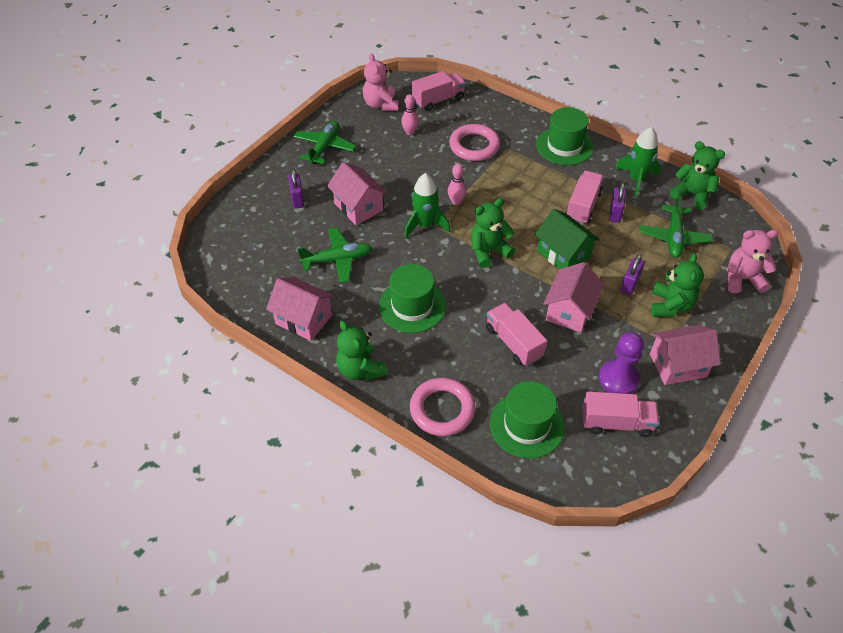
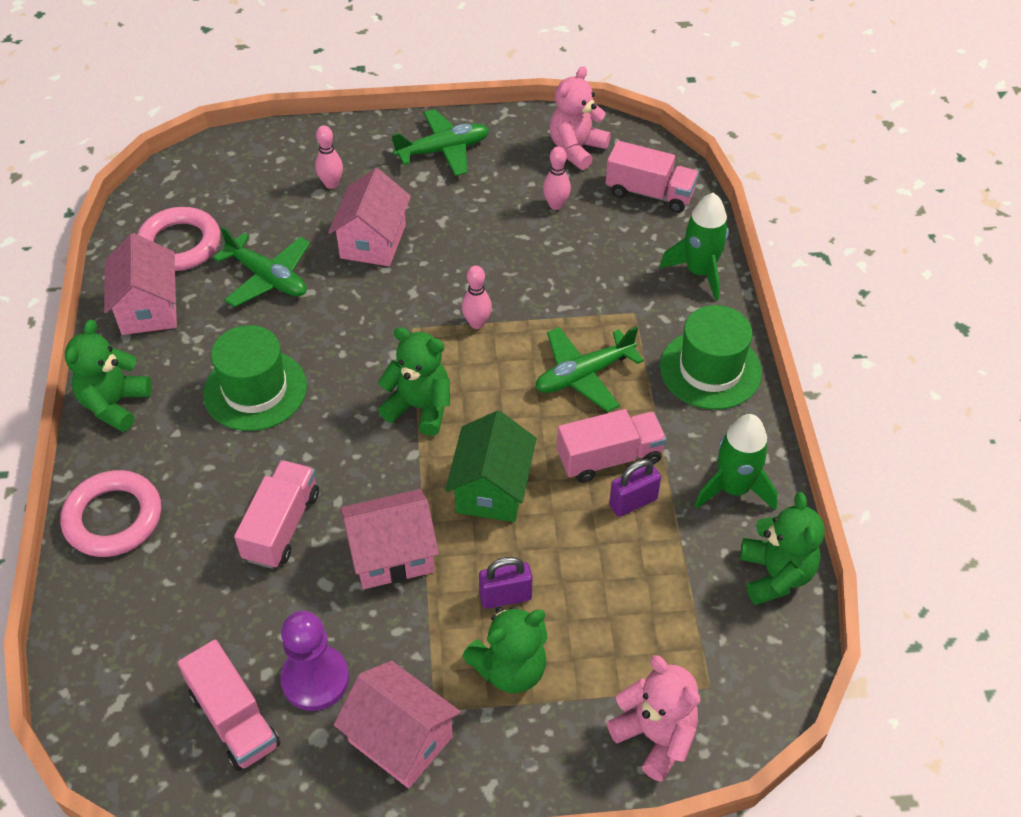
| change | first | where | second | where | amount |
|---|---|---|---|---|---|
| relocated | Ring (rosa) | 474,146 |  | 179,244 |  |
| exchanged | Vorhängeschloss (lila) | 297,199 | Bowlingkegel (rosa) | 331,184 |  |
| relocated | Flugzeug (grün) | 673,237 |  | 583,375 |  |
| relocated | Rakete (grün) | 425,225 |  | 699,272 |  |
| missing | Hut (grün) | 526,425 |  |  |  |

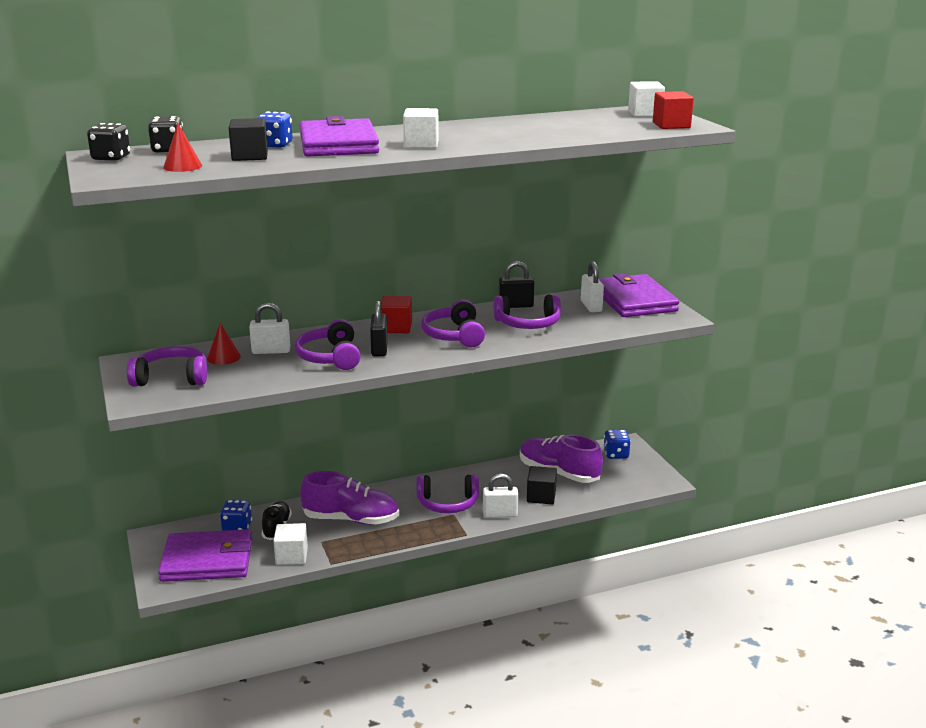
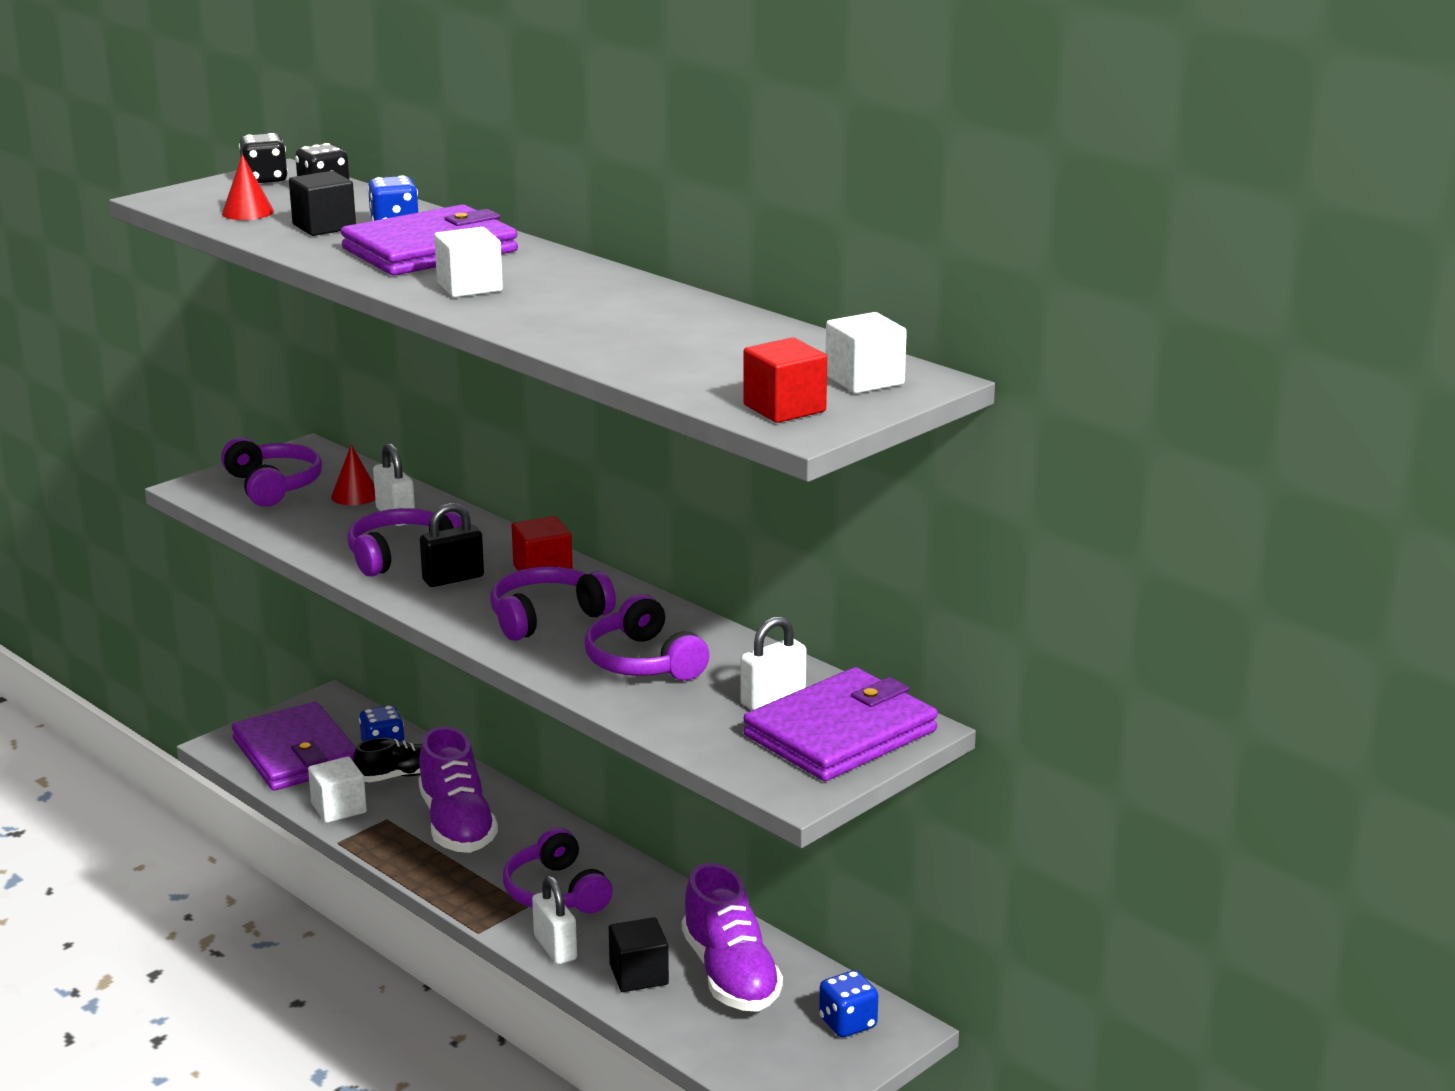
| change | first | where | second | where | amount |
|---|---|---|---|---|---|
| spun | Schuh (lila) | 558,473 |  | 730,975 | 150 degrees clockwise |
| missing | Vorhängeschloss (schwarz) | 516,306 |  |  |  |

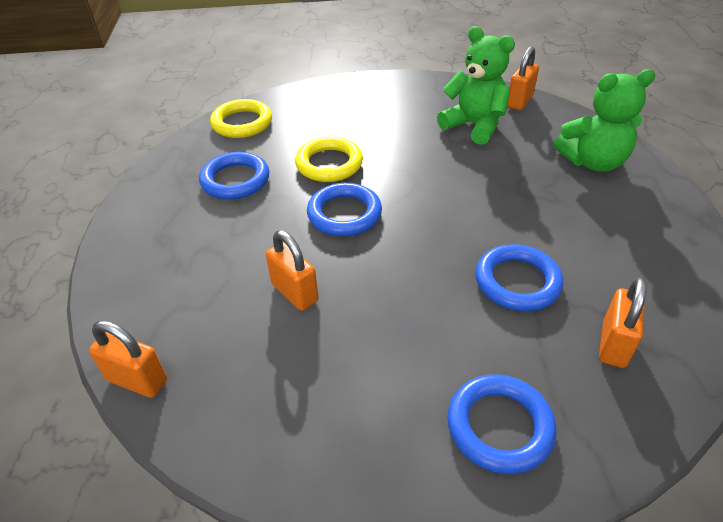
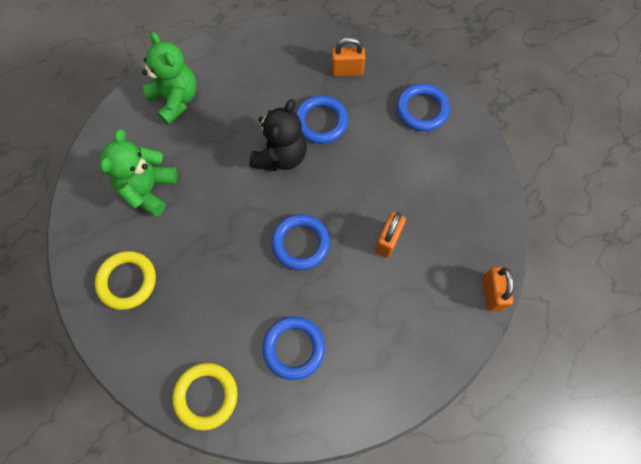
| change | first | where | second | where | amount |
|---|---|---|---|---|---|
| relocated | Ring (gelb) | 329,164 |  | 127,281 |  |
| appeared |  |  | Teddybär (schwarz) | 281,156 |  |
| missing | Vorhängeschloss (orange) | 519,101 |  |  |  |

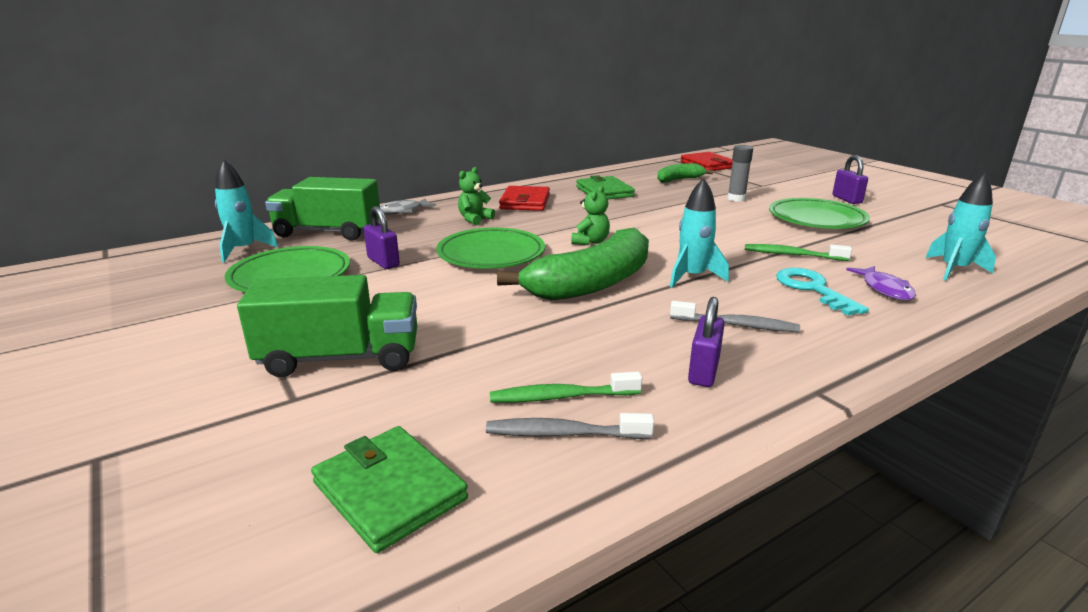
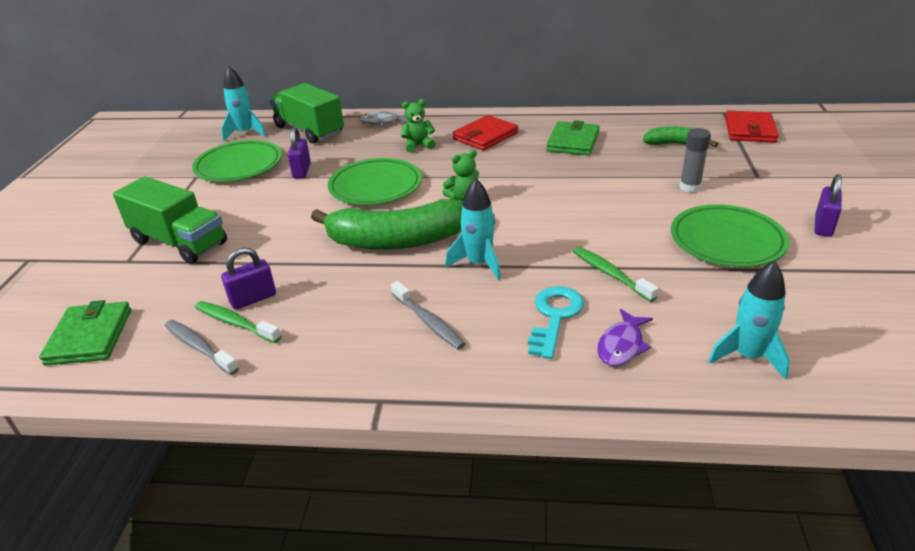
| change | first | where | second | where | amount |
|---|---|---|---|---|---|
| relocated | Vorhängeschloss (lila) | 703,371 |  | 253,299 |  |

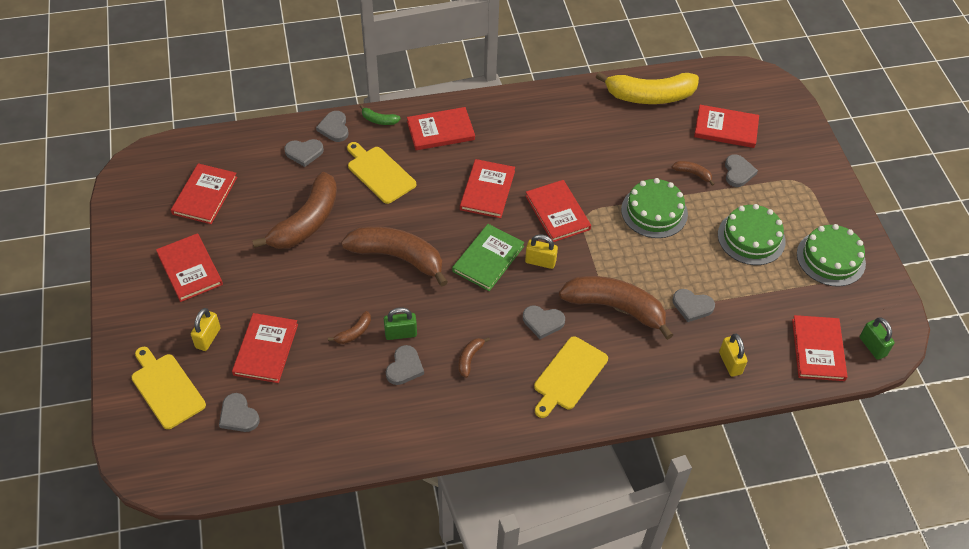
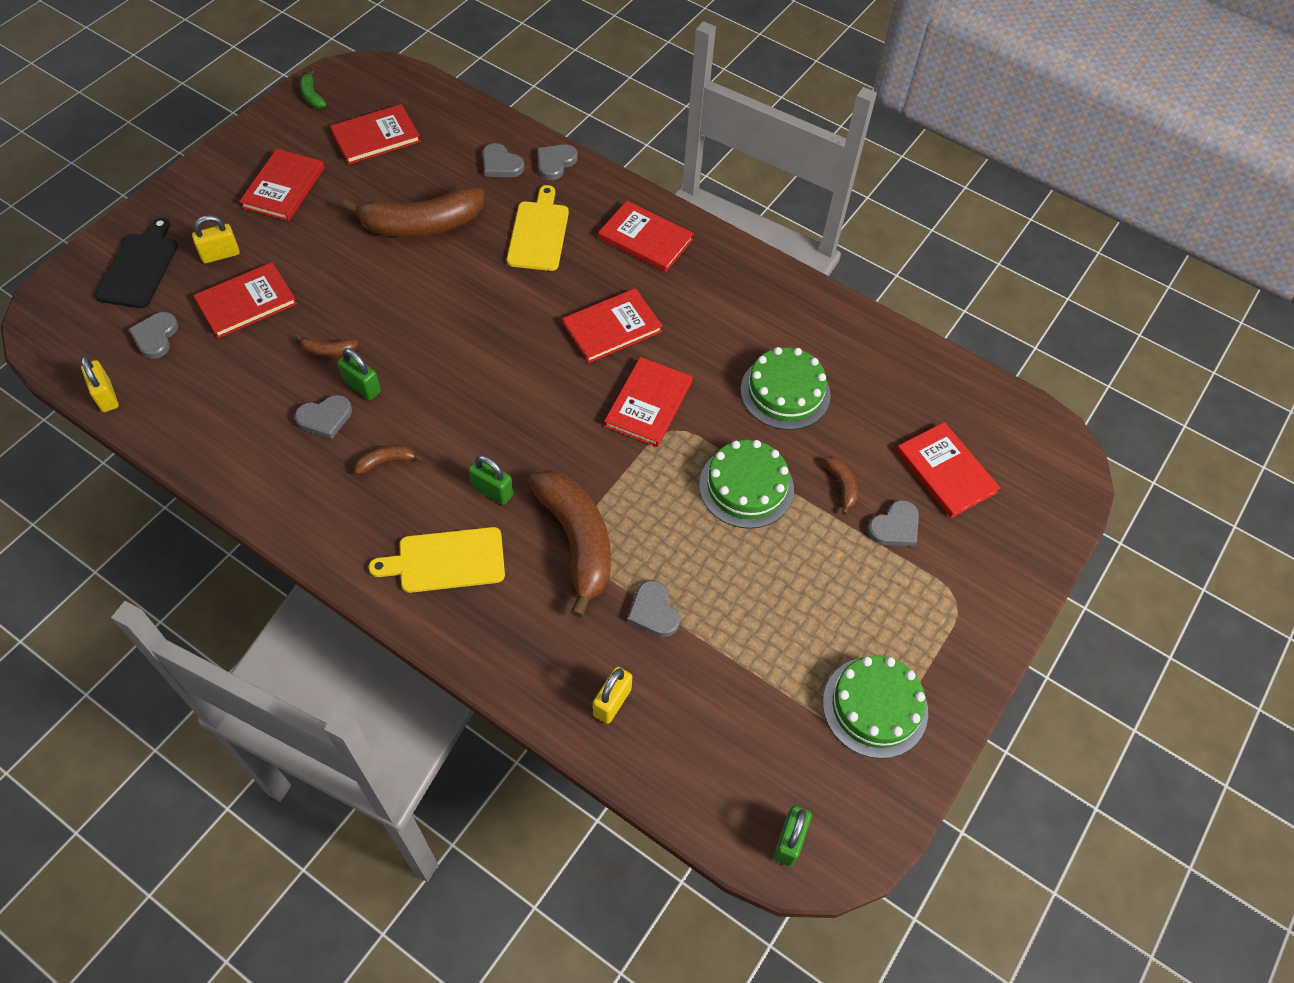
| change | first | where | second | where | amount |
|---|---|---|---|---|---|
| relocated | Vorhängeschloss (gelb) | 540,262 |  | 106,396 |  |
| colour | Schneidebrett (gelb) | 166,388 | Schneidebrett (schwarz) | 139,267 |  |
| relocated | Banane (grün) | 379,120 |  | 312,96 |  |
| exchanged | Herz (grau) | 543,322 | Vorhängeschloss (grün) | 492,491 |  |
| relocated | Kuchen (grün) | 751,238 |  | 785,392 |  |
| missing | Banane (braun) | 398,257 |  |  |  |
| missing | Buch (grün) | 488,259 |  |  |  |
| missing | Banane (gelb) | 649,96 |  |  |  |
| missing | Buch (rot) | 818,349 |  |  |  |

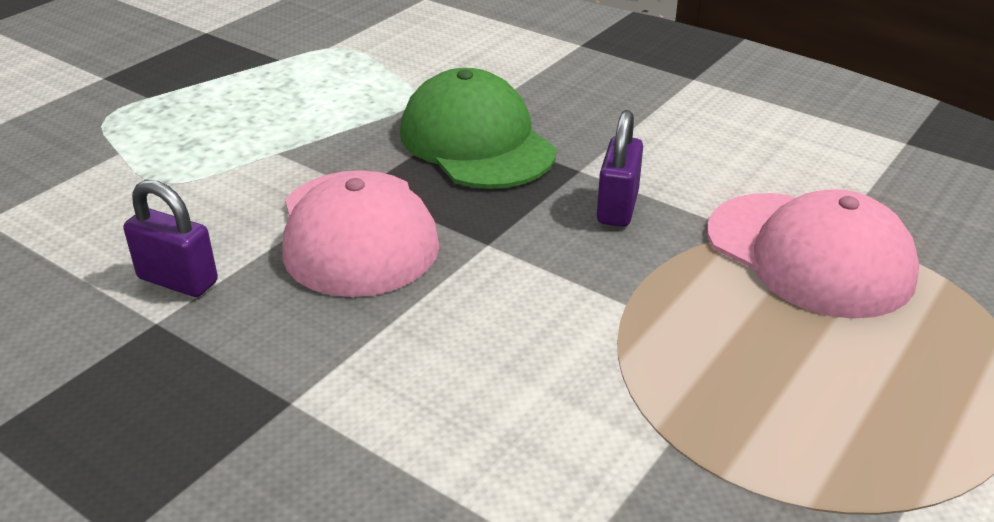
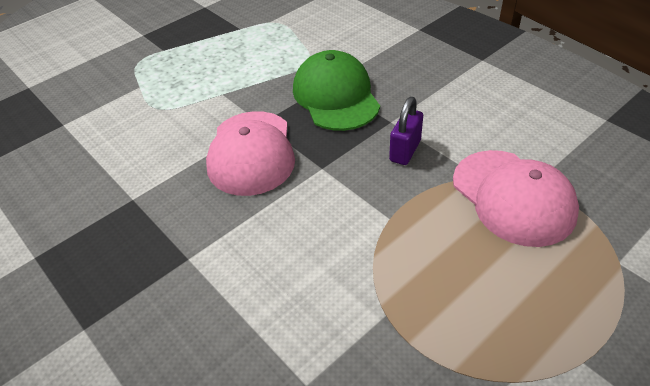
| change | first | where | second | where | amount |
|---|---|---|---|---|---|
| missing | Vorhängeschloss (lila) | 178,280 |  |  |  |

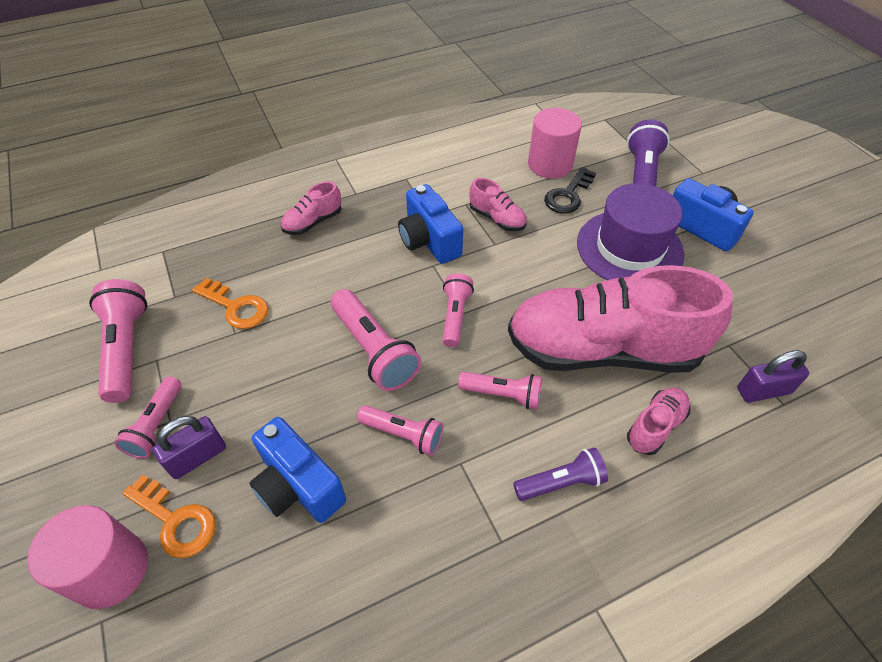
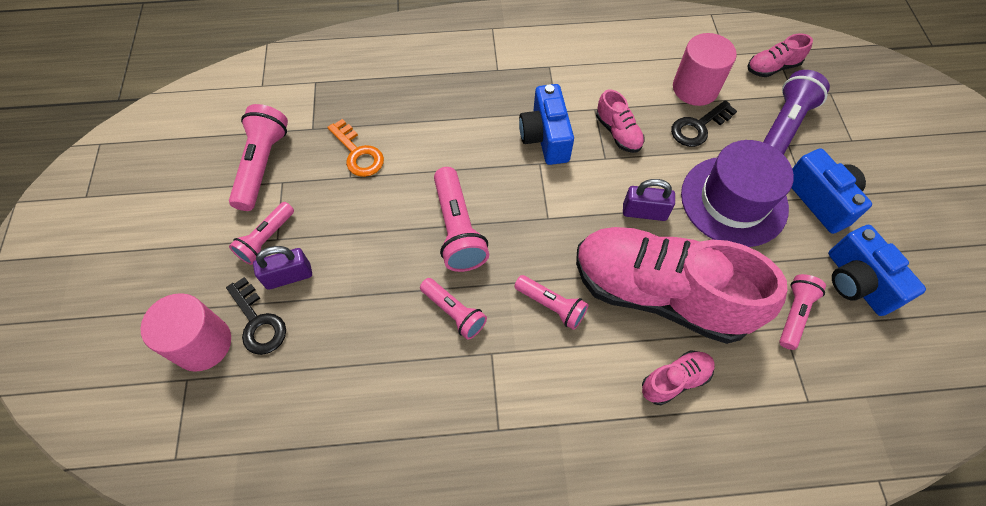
| change | first | where | second | where | amount |
|---|---|---|---|---|---|
| colour | Schlüssel (orange) | 176,520 | Schlüssel (schwarz) | 258,322 |  |
| relocated | Vorhängeschloss (lila) | 763,391 |  | 644,212 |  |
| relocated | Schuh (rosa) | 313,222 |  | 772,67 |  |
| relocated | Taschenlampe (rosa) | 455,316 |  | 794,314 |  |
| relocated | Kamera (blau) | 298,485 |  | 856,282 |  |
| missing | Taschenlampe (lila) | 561,482 |  |  |  |

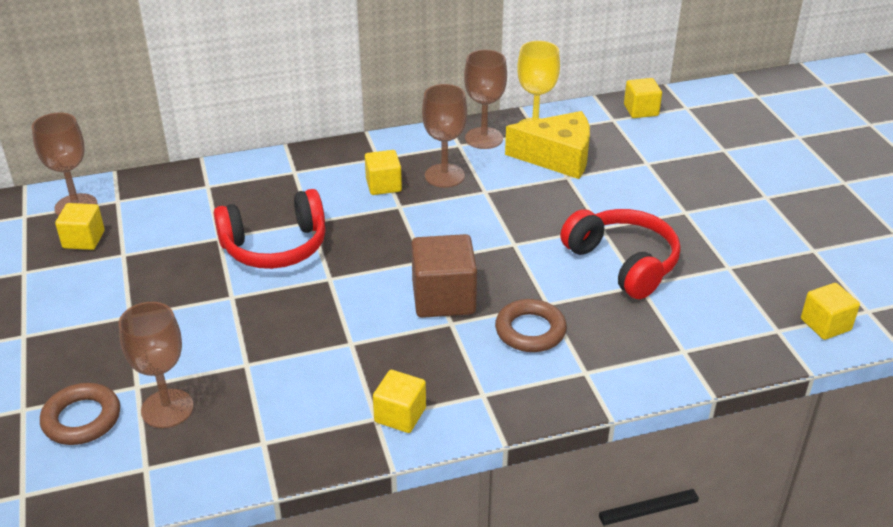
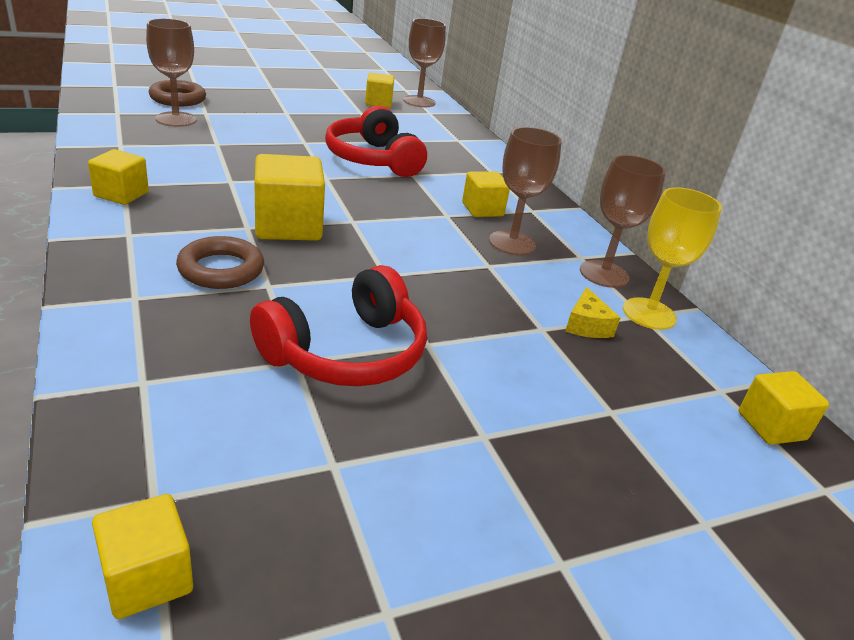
| change | first | where | second | where | amount |
|---|---|---|---|---|---|
| colour | Kubus (braun) | 443,298 | Kubus (gelb) | 288,226 |  |
| size | Käse (gelb) | 557,157 |  | 586,325 | x0.48 |

